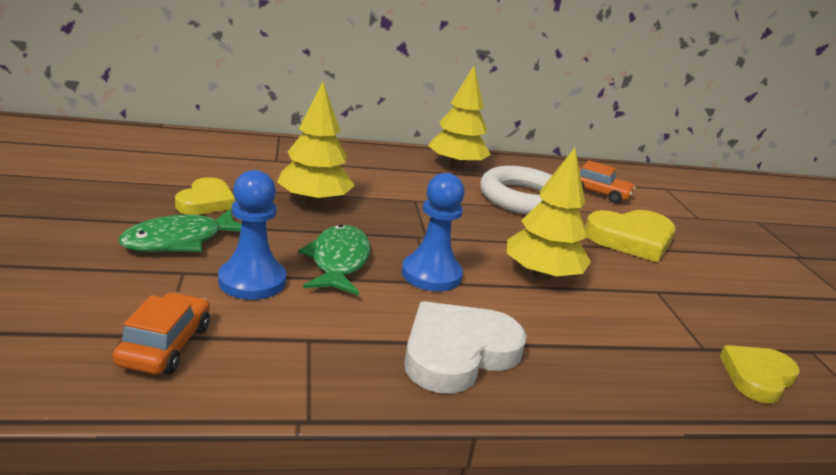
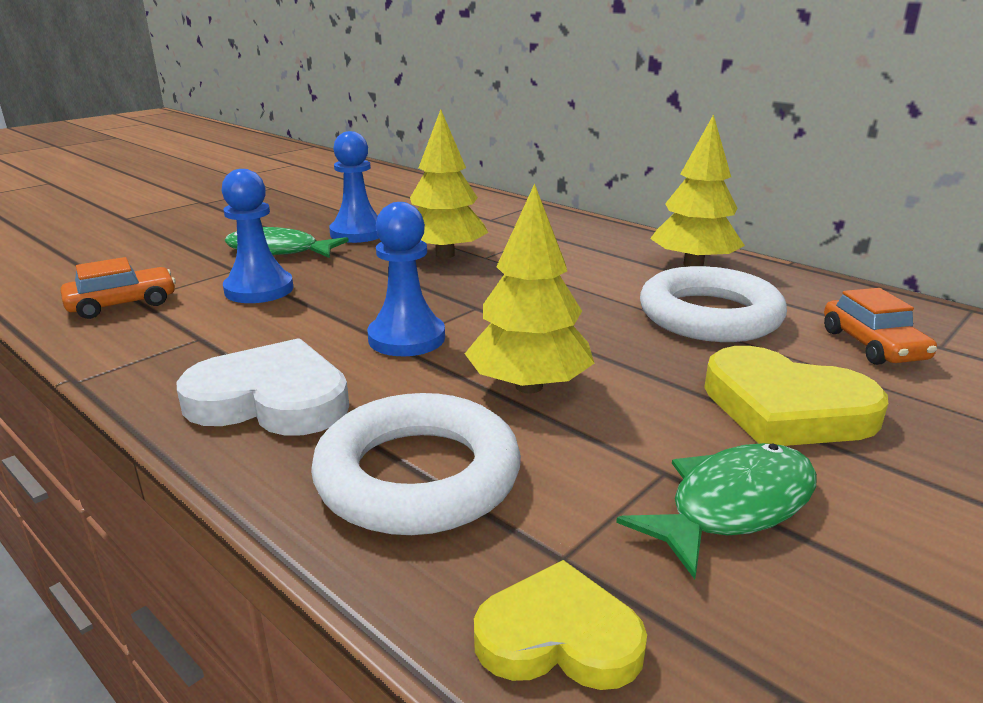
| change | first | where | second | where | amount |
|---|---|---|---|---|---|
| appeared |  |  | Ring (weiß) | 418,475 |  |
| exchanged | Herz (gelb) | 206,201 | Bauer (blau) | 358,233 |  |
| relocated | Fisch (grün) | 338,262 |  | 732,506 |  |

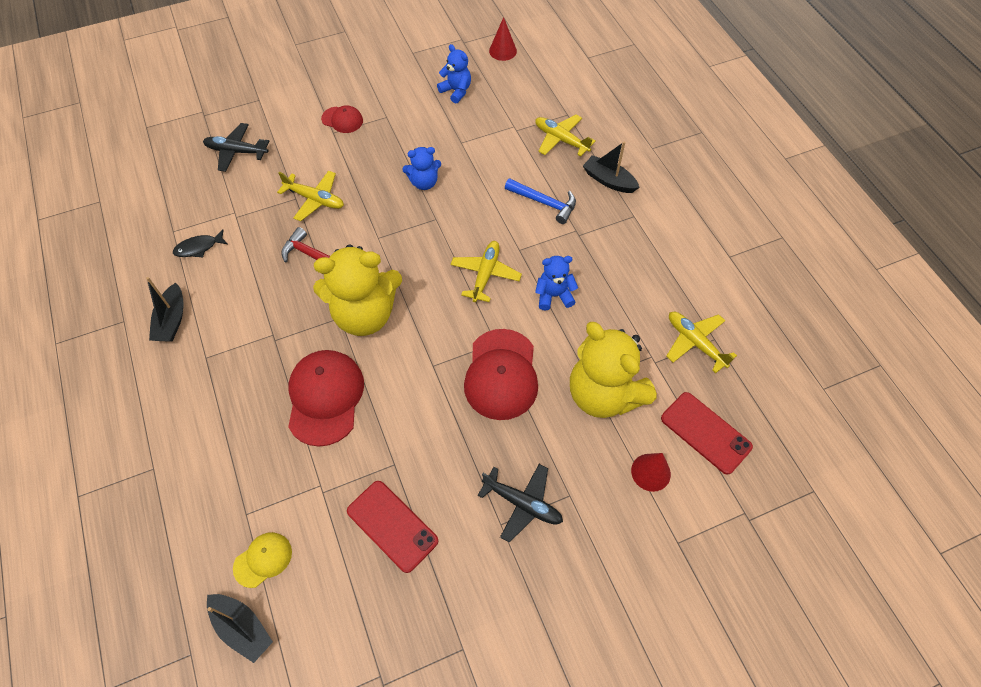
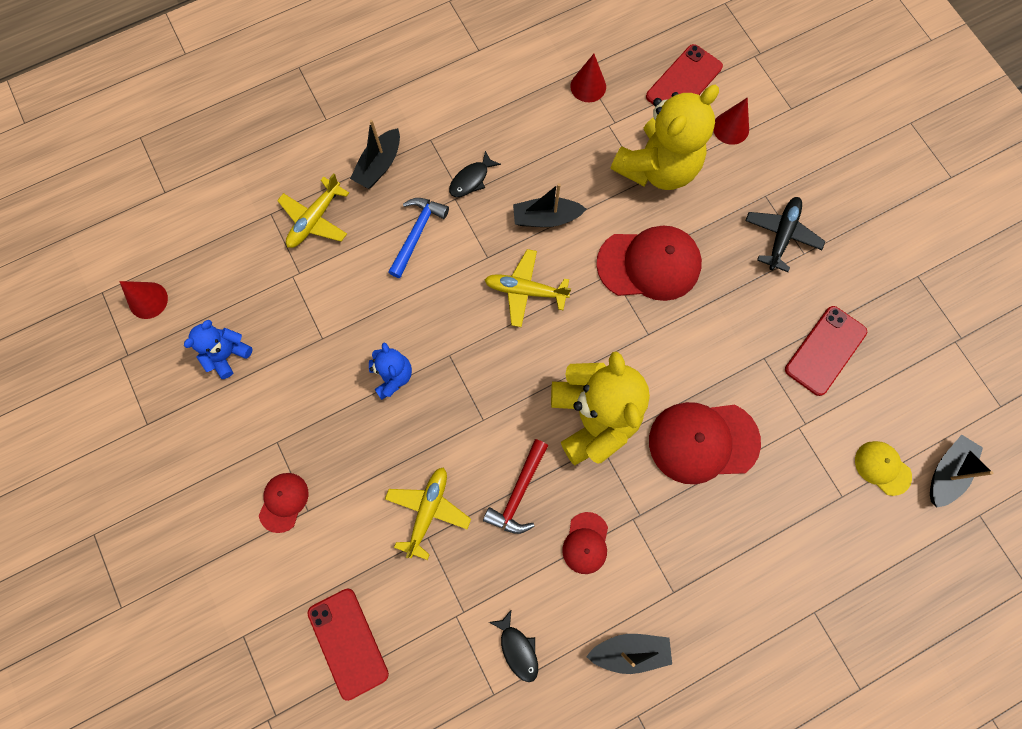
| change | first | where | second | where | amount |
|---|---|---|---|---|---|
| exchanged | Flugzeug (schwarz) | 236,151 | Handy (rot) | 348,643 |  |
| appeared |  |  | Fisch (schwarz) | 471,179 |  |
| exchanged | Teddybär (blau) | 554,295 | Boot (schwarz) | 546,218 |  |
| appeared |  |  | Kappe (rot) | 586,543 |  |
| exchanged | Flugzeug (gelb) | 695,343 | Kegel (rot) | 588,86 |  |

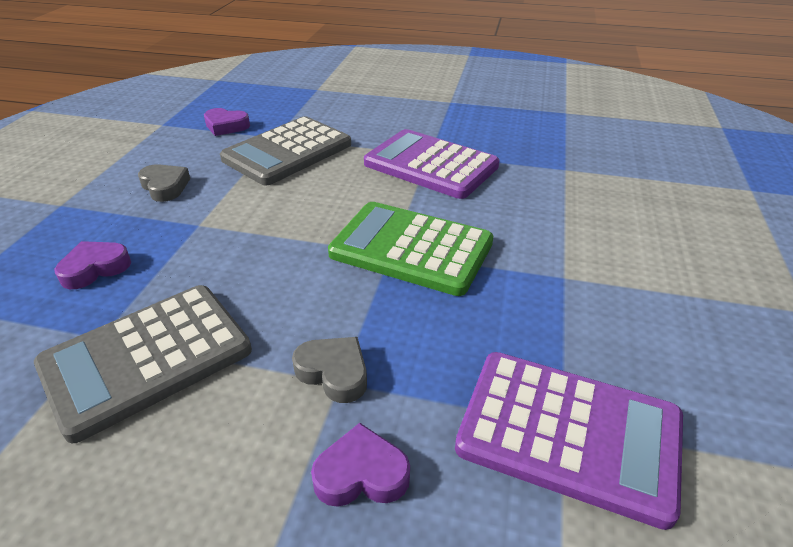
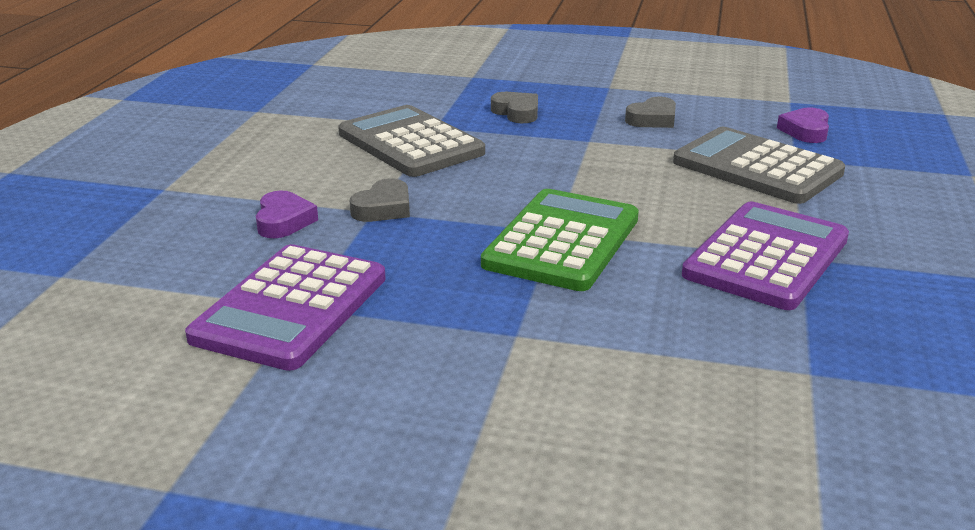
| change | first | where | second | where | amount |
|---|---|---|---|---|---|
| colour | Herz (lila) | 95,268 | Herz (grau) | 517,112 |  |

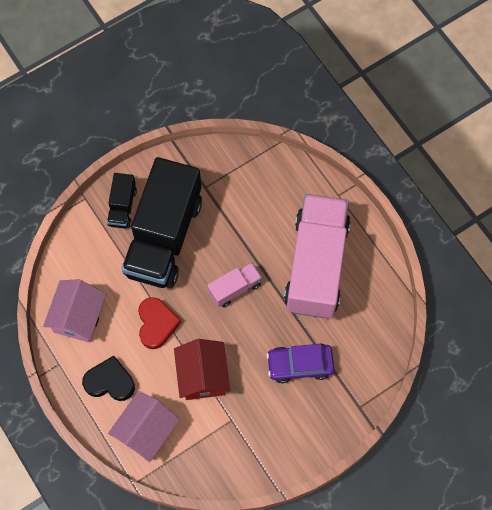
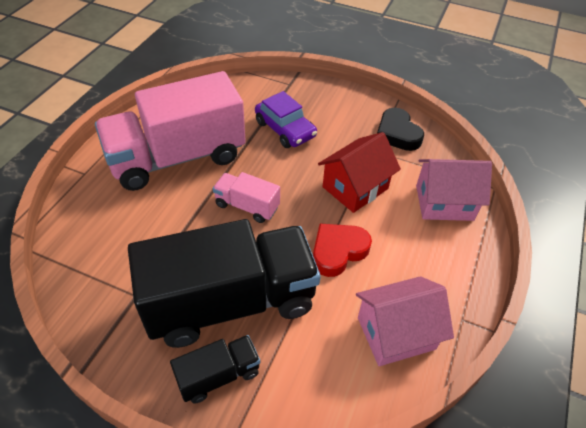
| change | first | where | second | where | amount |
|---|---|---|---|---|---|
| relocated | Herz (schwarz) | 110,381 |  | 397,134 |  |

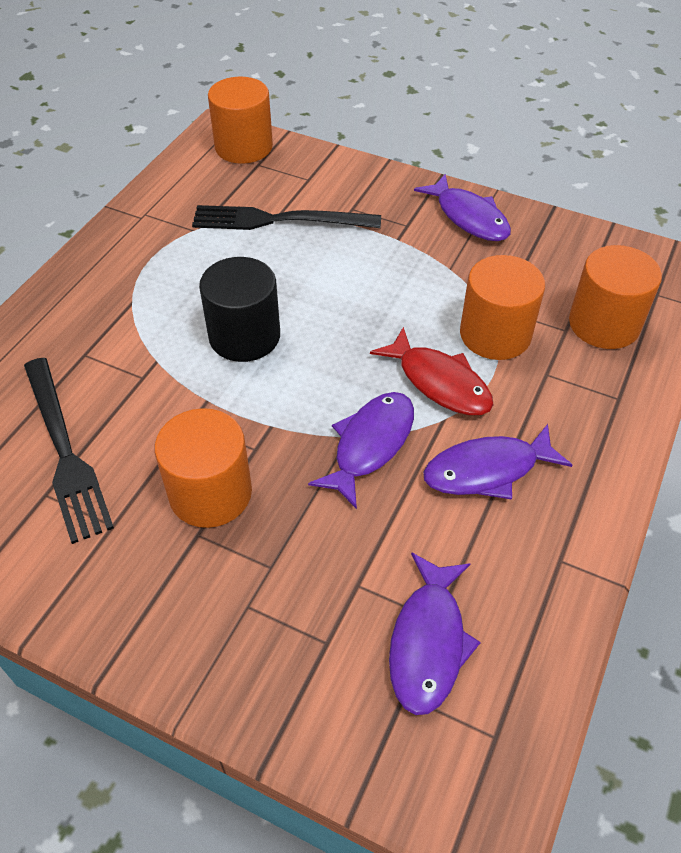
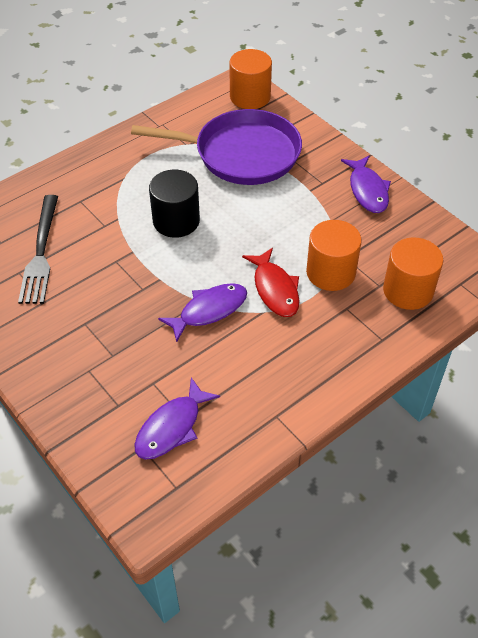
| change | first | where | second | where | amount |
|---|---|---|---|---|---|
| exchanged | Gabel (schwarz) | 279,220 | Pfanne (lila) | 242,154 |  |
| missing | Vollzylinder (orange) | 210,493 |  |  |  |
| missing | Fisch (lila) | 487,470 |  |  |  |

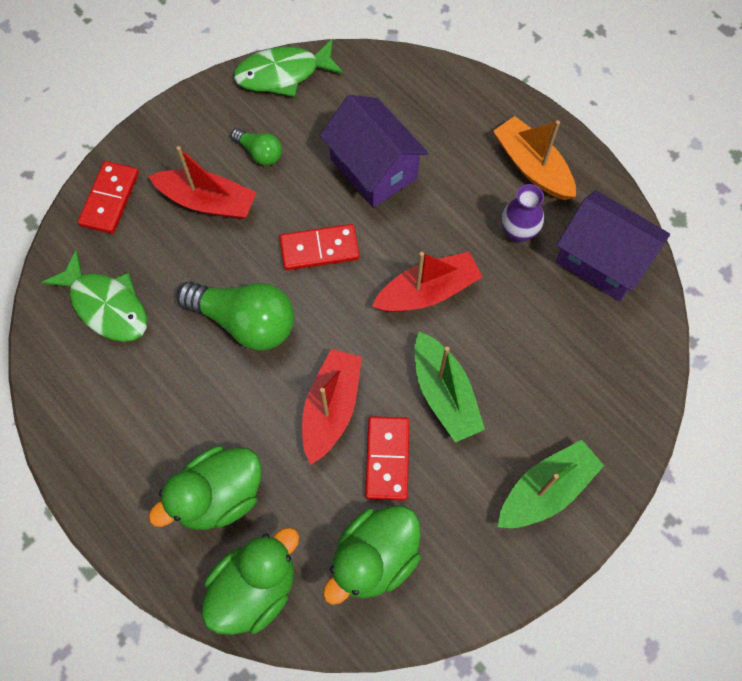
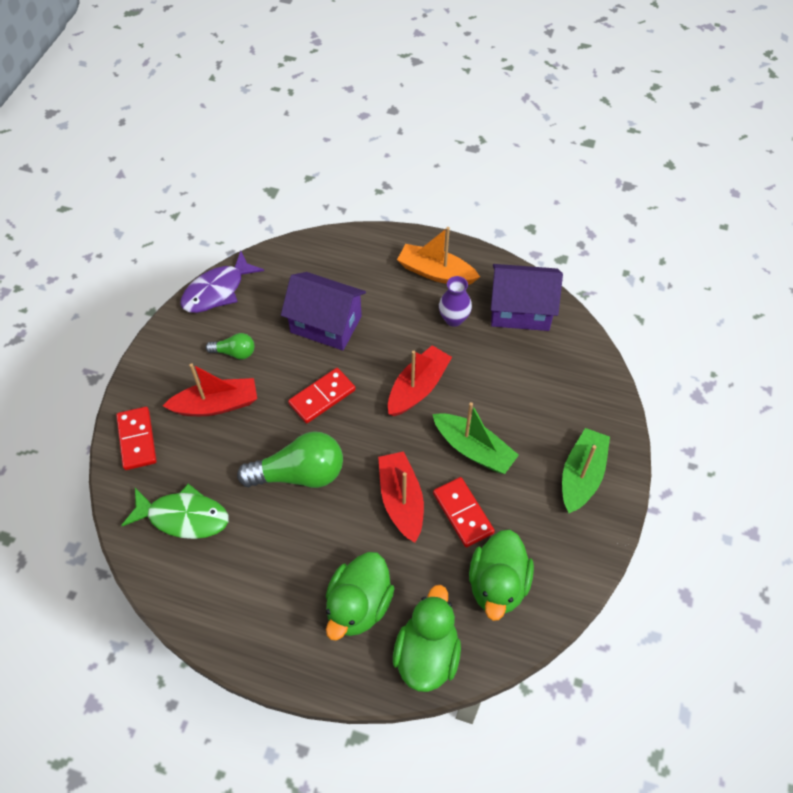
| change | first | where | second | where | amount |
|---|---|---|---|---|---|
| colour | Fisch (grün) | 283,74 | Fisch (lila) | 217,291 |  |

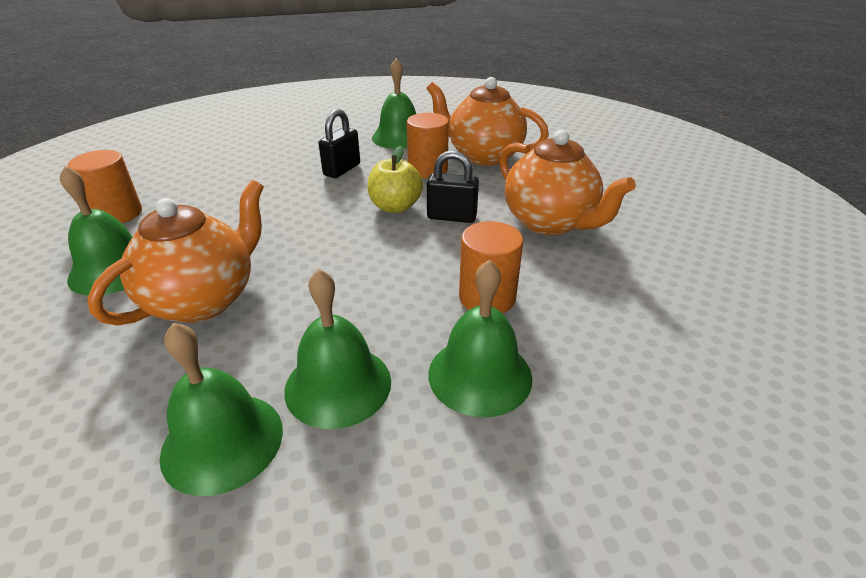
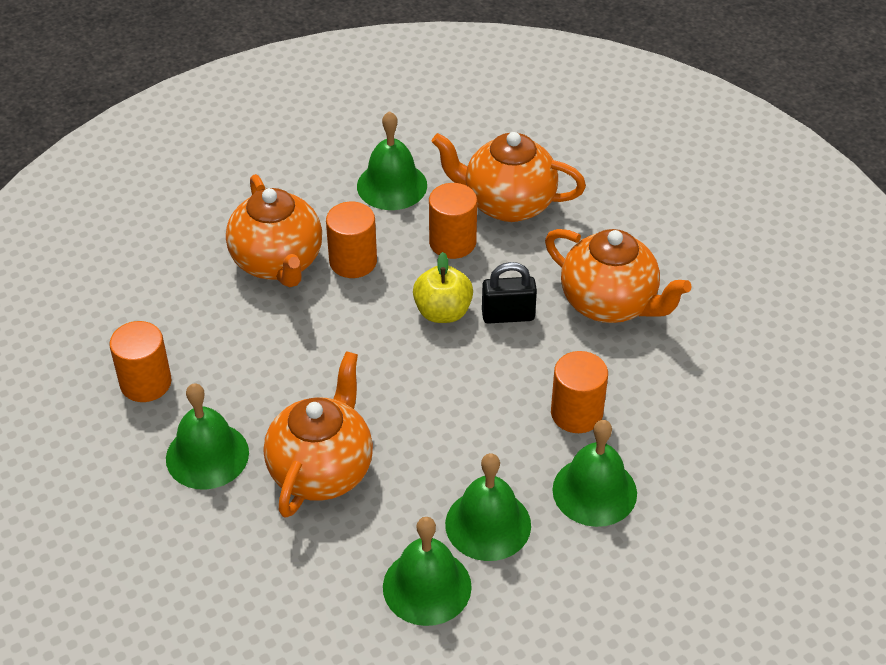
| change | first | where | second | where | amount |
|---|---|---|---|---|---|
| appeared |  |  | Teekanne (orange) | 278,263 |  |
| exchanged | Vorhängeschloss (schwarz) | 342,170 | Vollzylinder (orange) | 353,261 |  |

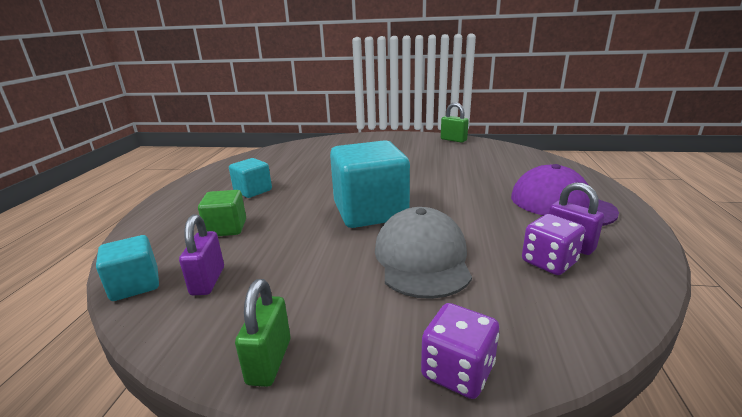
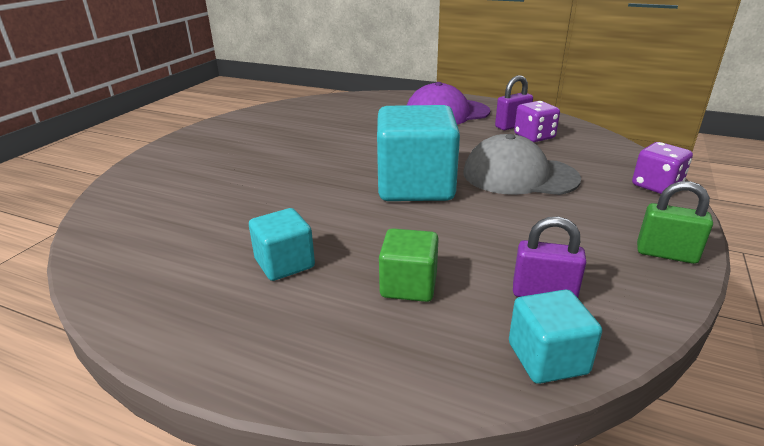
| change | first | where | second | where | amount |
|---|---|---|---|---|---|
| missing | Vorhängeschloss (grün) | 453,140 |  |  |  |

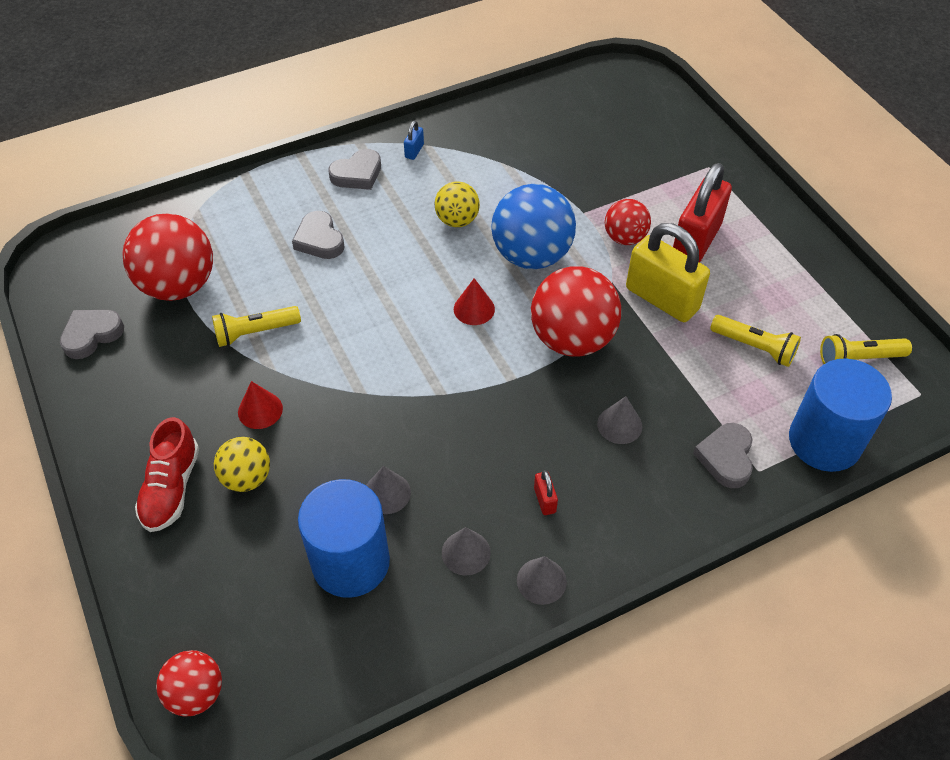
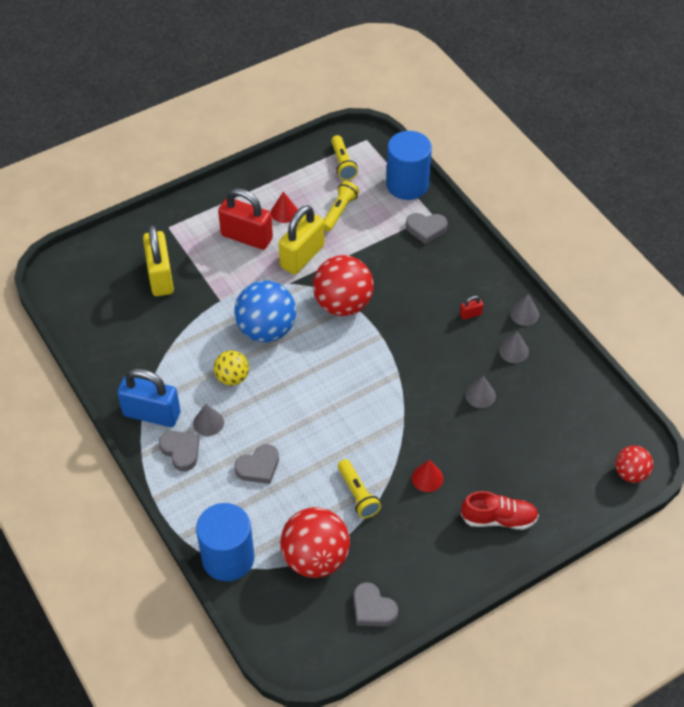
| change | first | where | second | where | amount |
|---|---|---|---|---|---|
| size | Vorhängeschloss (blau) | 414,151 |  | 151,414 | x2.46 |
| appeared |  |  | Vorhängeschloss (gelb) | 160,277 |  |
| relocated | Kegel (grau) | 619,425 |  | 208,423 |  |
| relocated | Vollzylinder (blau) | 350,562 |  | 228,558 |  |
| relocated | Kegel (rot) | 474,309 |  | 284,212 |  |
| missing | Ball (gelb) | 247,478 |  |  |  |
| missing | Ball (rot) | 624,238 |  |  |  |

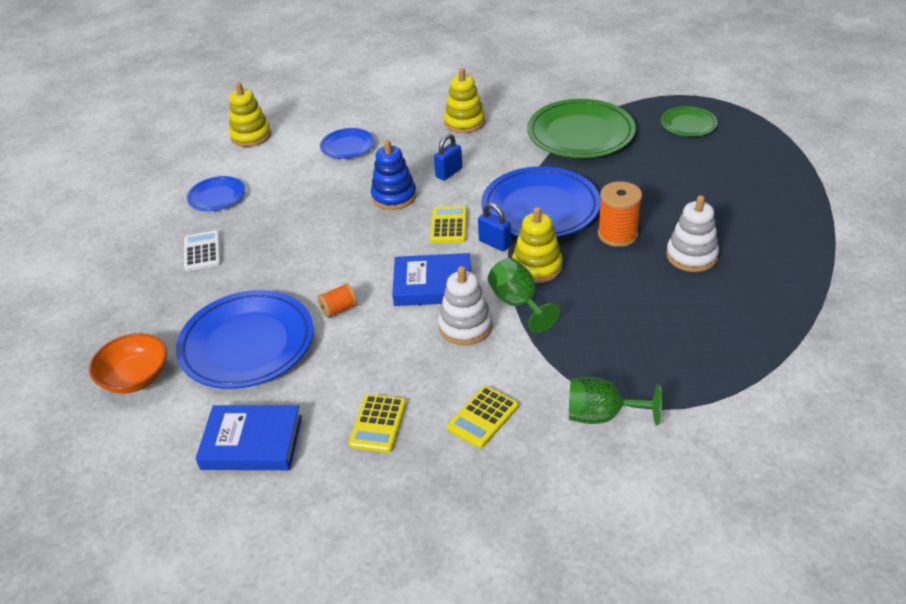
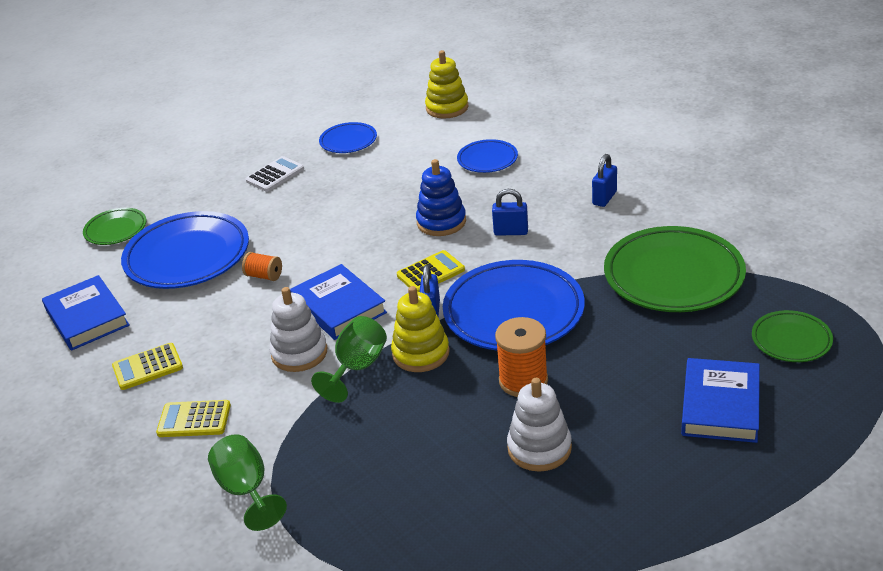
| change | first | where | second | where | amount |
|---|---|---|---|---|---|
| exchanged | Schüssel (orange) | 135,377 | Teller (grün) | 116,230 |  |
| exchanged | Stapelspielzeug (gelb) | 464,122 | Vorhängeschloss (blau) | 604,198 |  |
| appeared |  |  | Buch (blau) | 720,405 |  |

